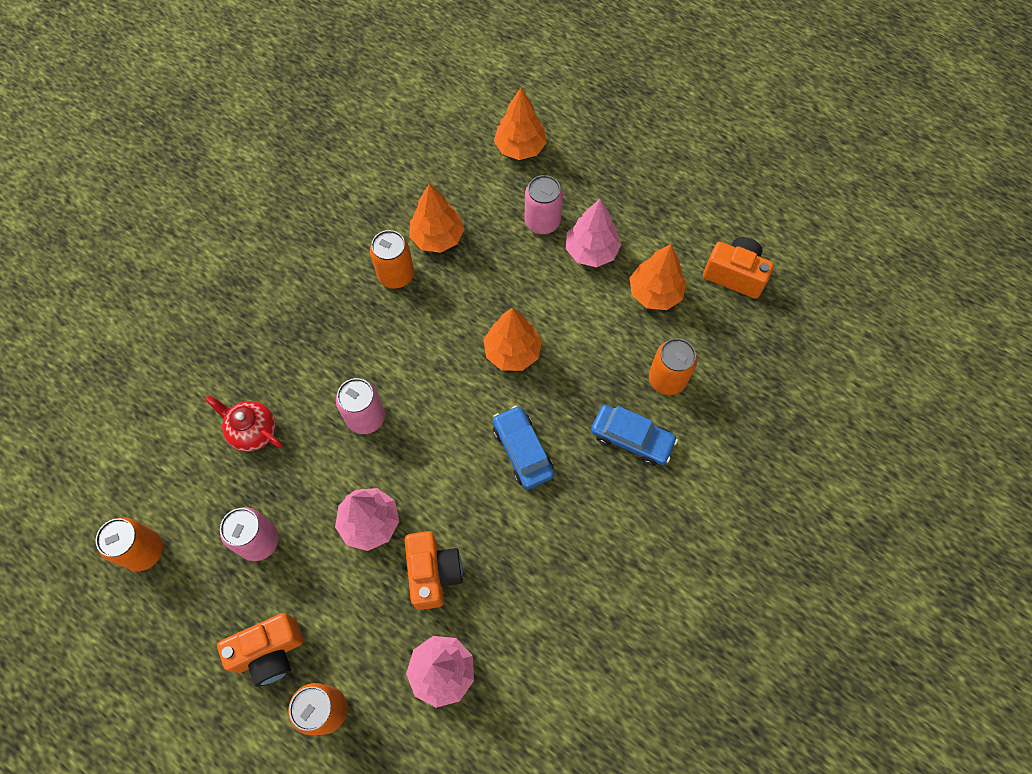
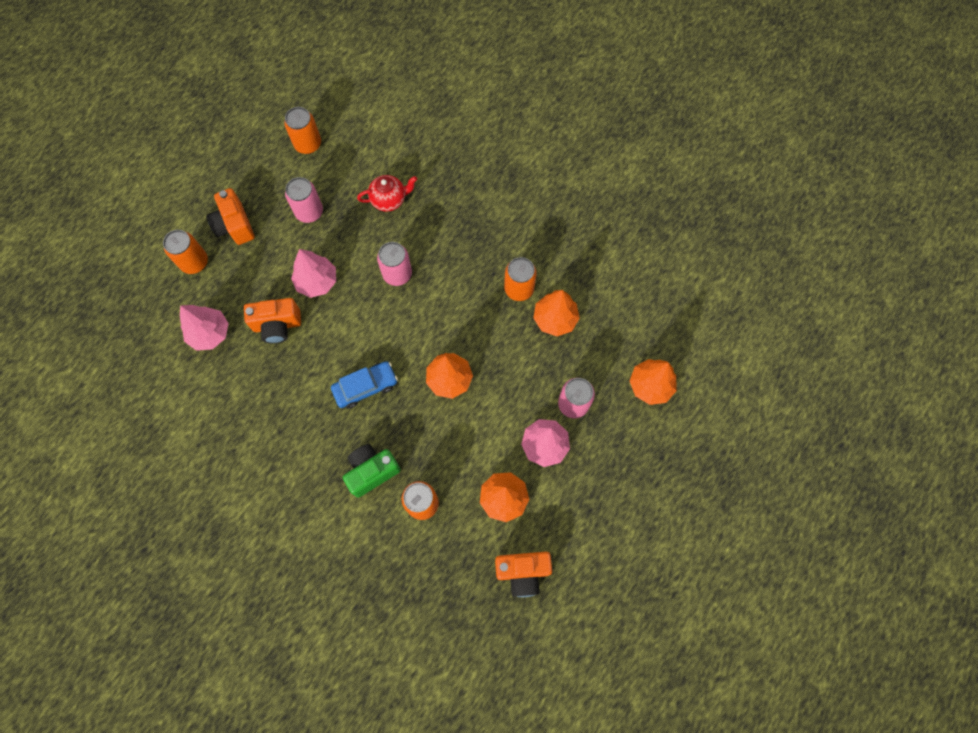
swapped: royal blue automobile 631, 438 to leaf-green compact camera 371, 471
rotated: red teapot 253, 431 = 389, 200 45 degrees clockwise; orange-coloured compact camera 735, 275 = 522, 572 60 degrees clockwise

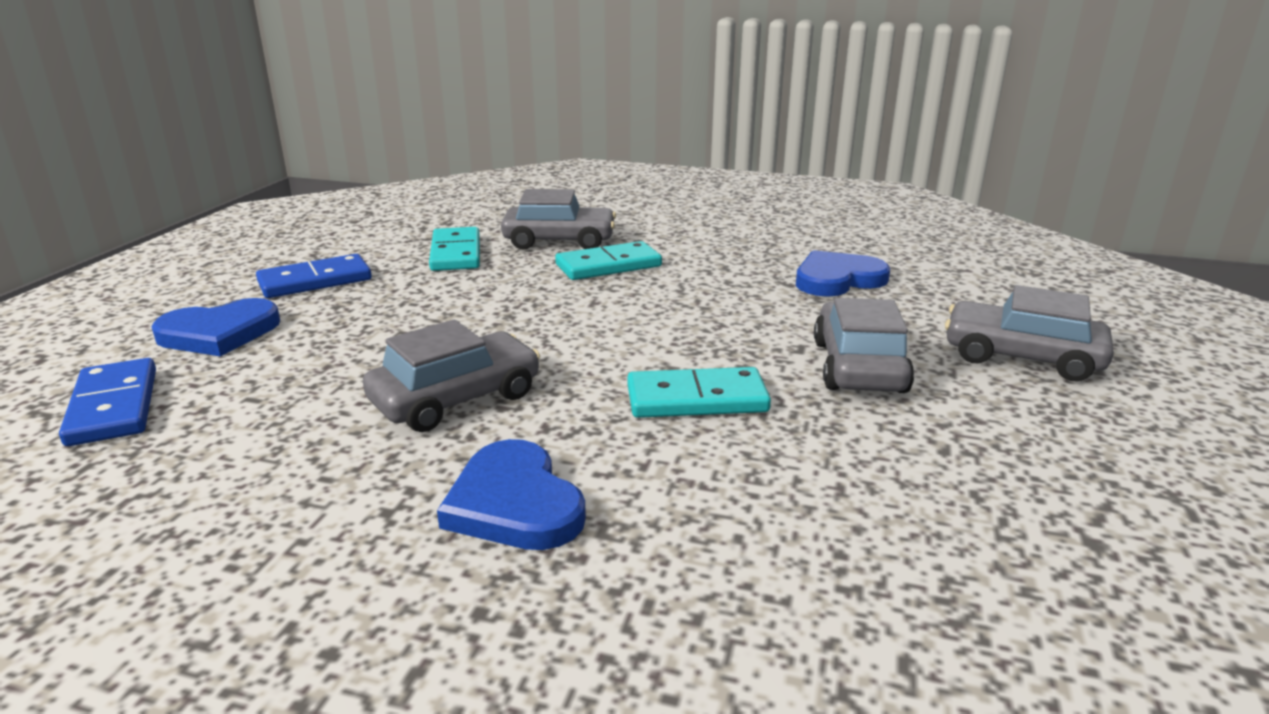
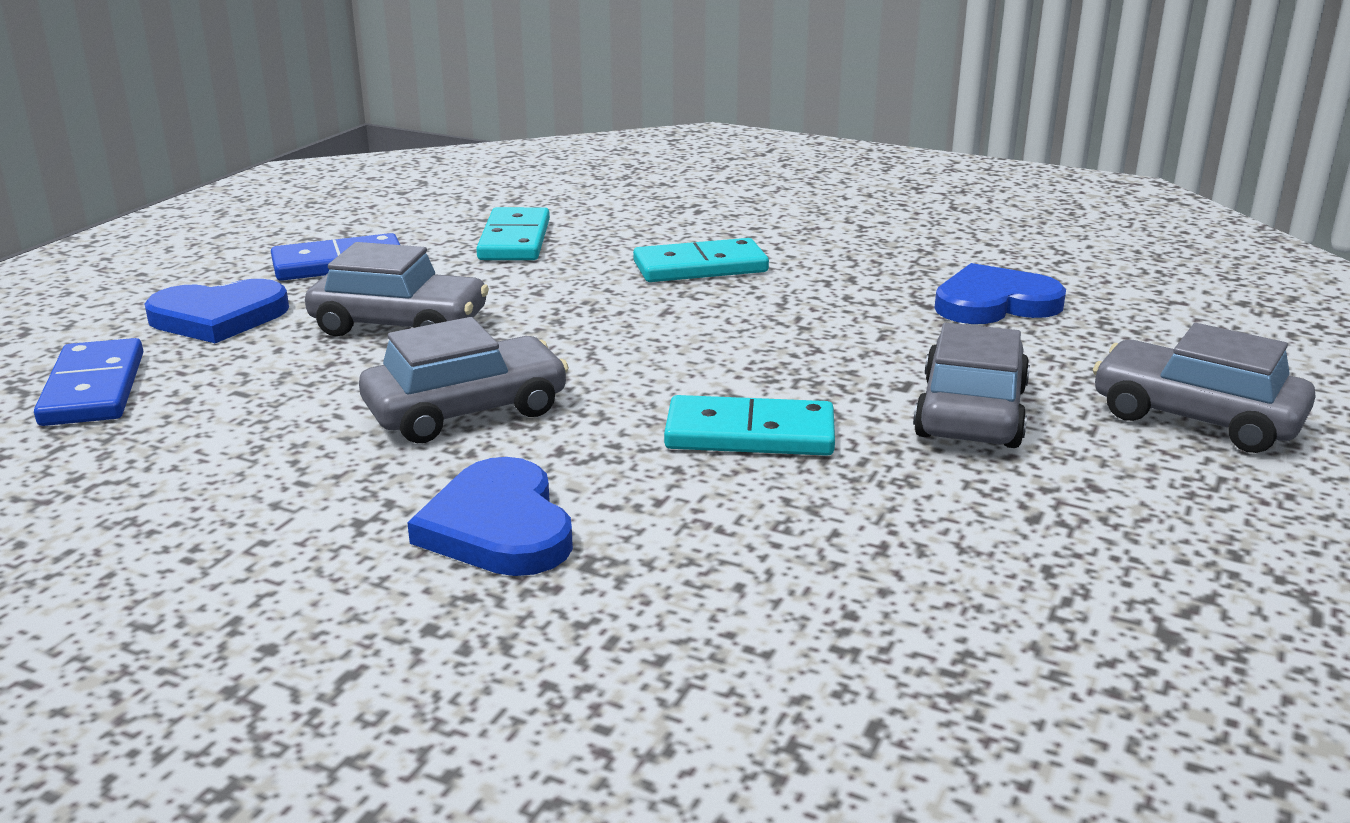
shifted: ash-grey automobile 559, 241 to 400, 325

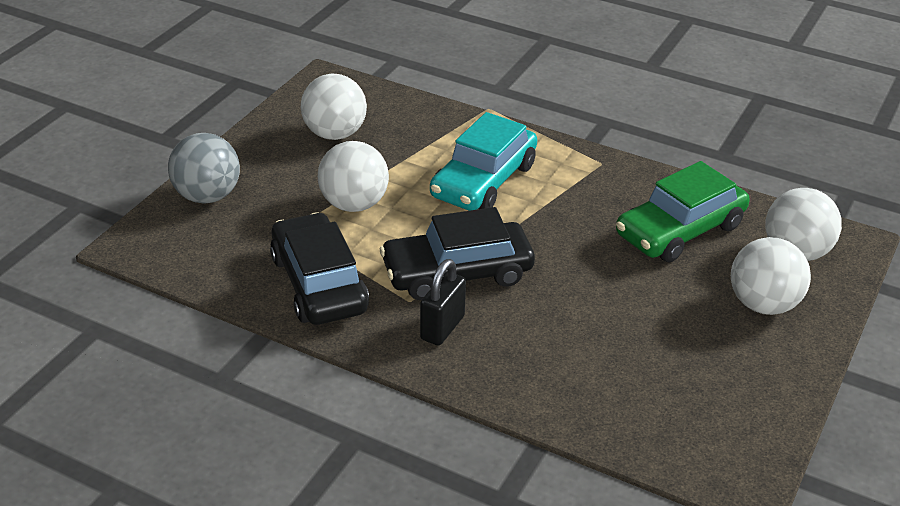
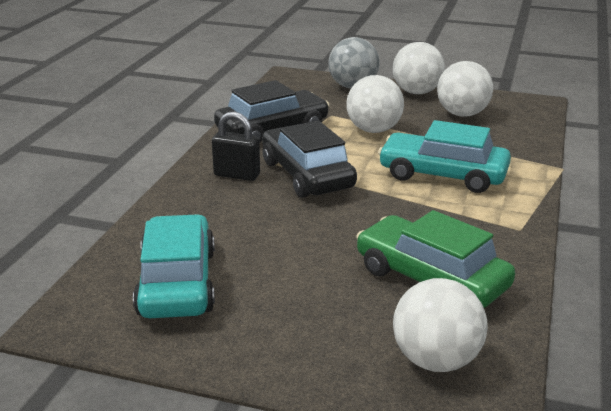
new: turquoise automobile 177, 282
shifted: pure white ball 763, 305 to 416, 92

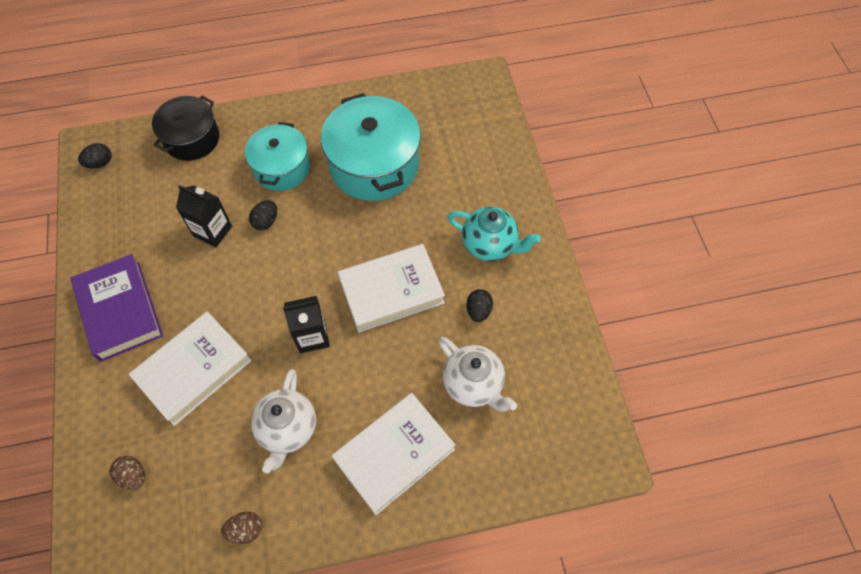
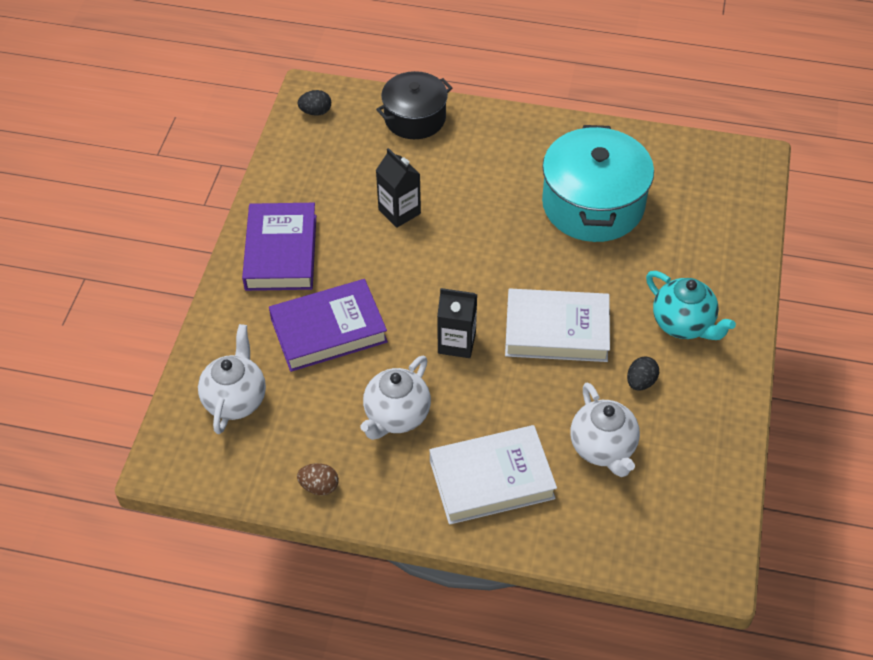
gone: turquoise cooking pot 282, 168; jet-black toy egg 266, 221
swapped: russet toy egg 133, 475 to pure white teapot 235, 399
repainted: pure white book 194, 370 to violet book 328, 330

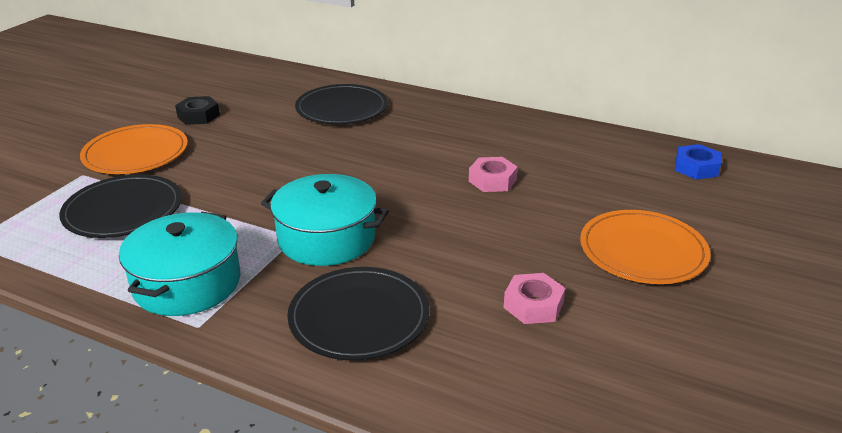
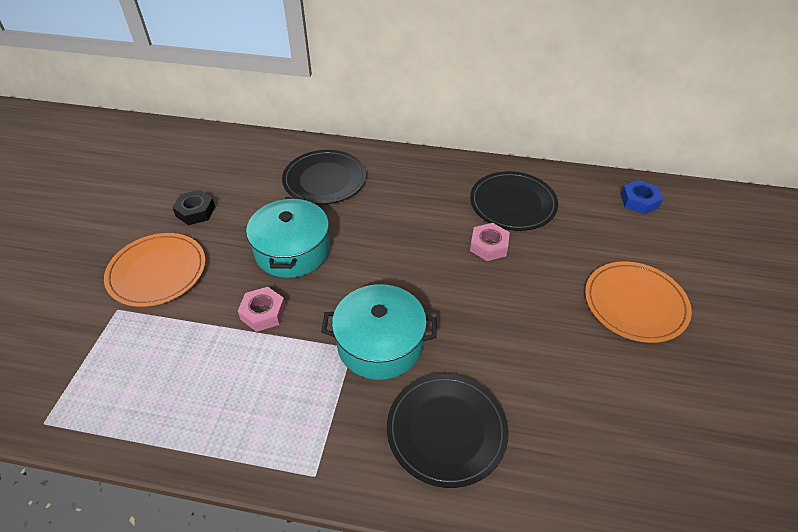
shifted: jet-black dinner plate 123, 210 to 513, 203; turquoise cooking pot 187, 283 to 292, 251; rose-pink hexagon nut 533, 305 to 263, 313

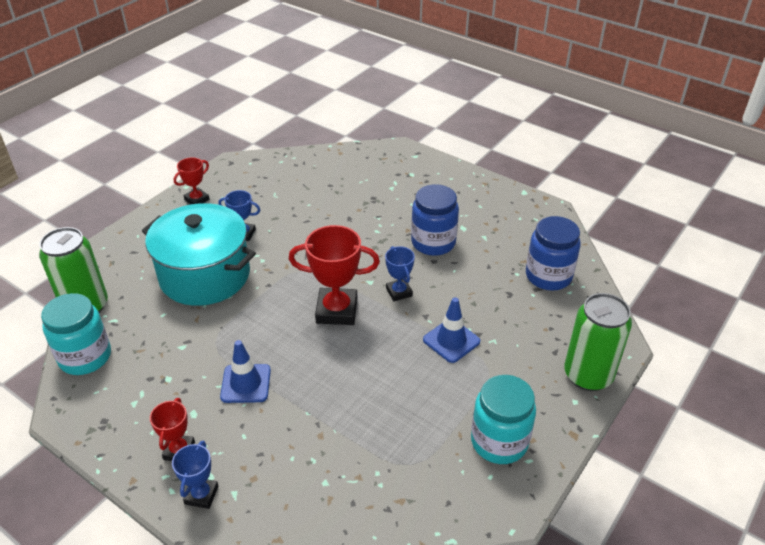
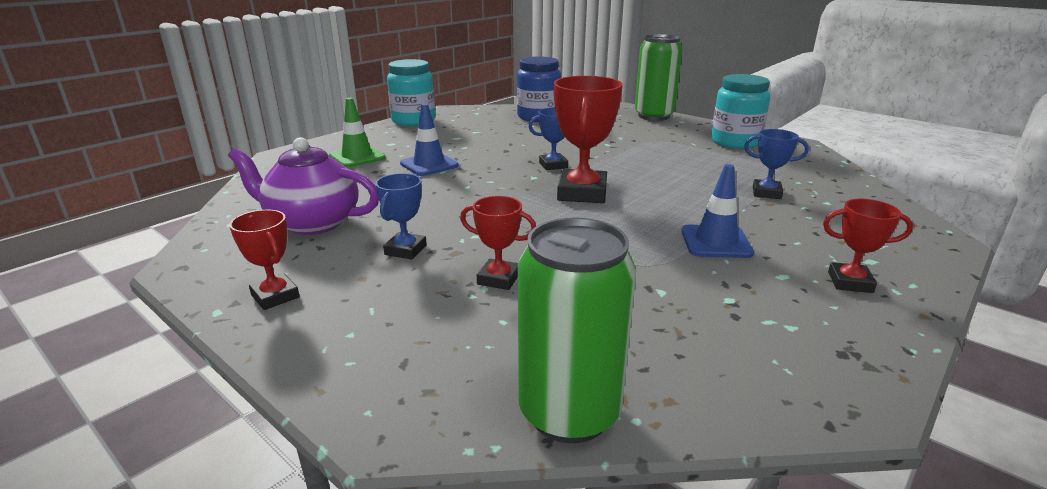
gone: royal blue jar 433, 242
new: violet teapot 312, 223; leaf-green road cone 357, 157
shifted: turquoise jar 85, 357 to 413, 121; royal blue trophy 201, 495 to 766, 193; royal blue road cone 451, 341 to 429, 165
swapped: turquoise cooking pot 205, 275 to red trophy 499, 279

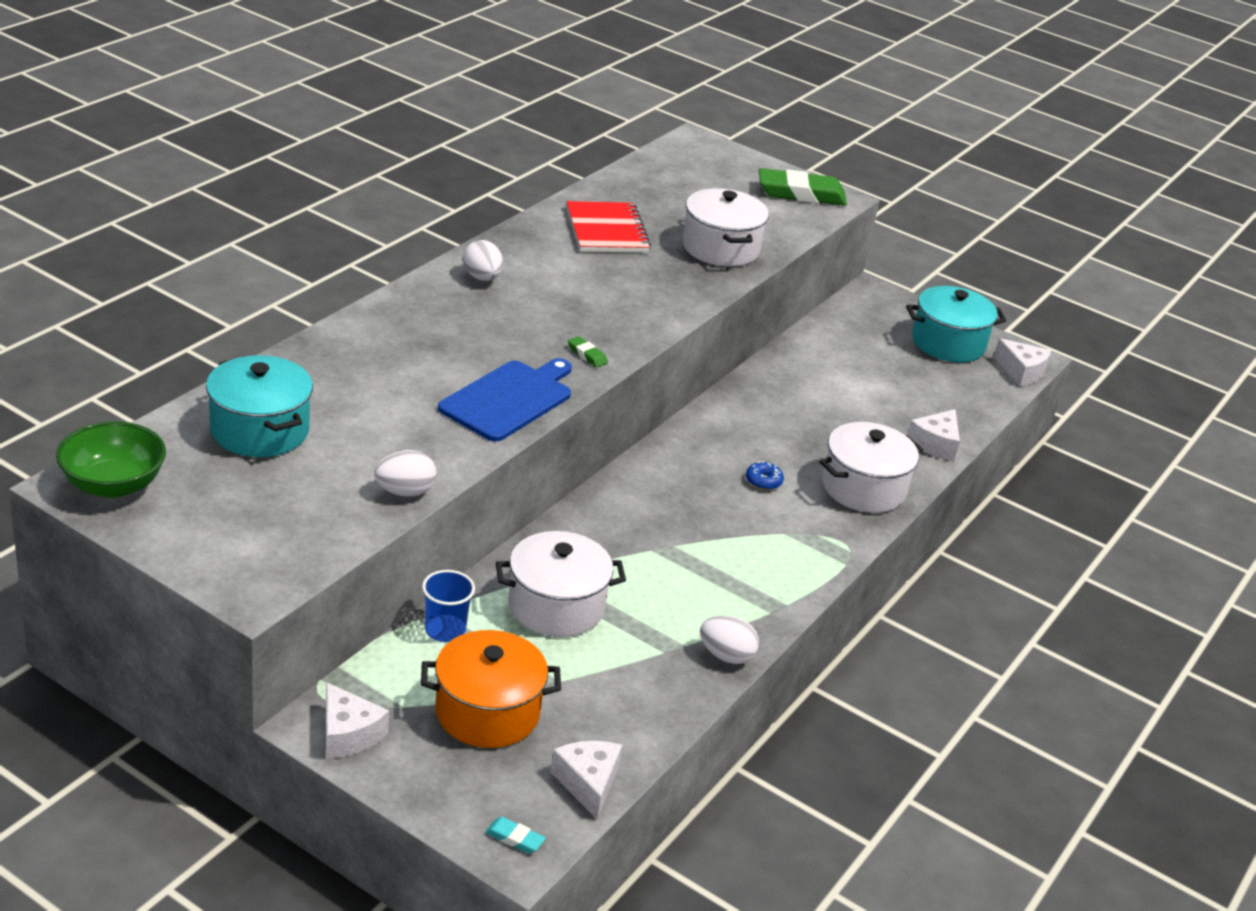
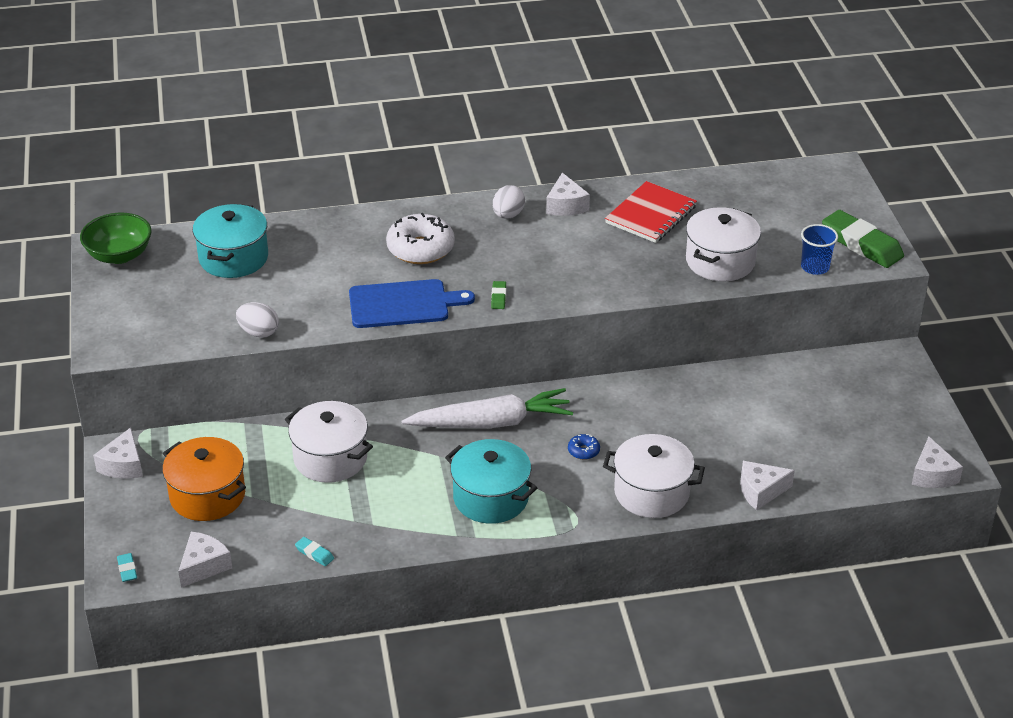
gone: pure white toy egg 726, 656
new: turquoise pencil eraser 314, 554; pure white doughnut 420, 249; pure white root vegetable 491, 423; pure white cheese 566, 205
shifted: royal blue tumbler 445, 630 to 815, 267; turquoise cooking pot 948, 343 to 491, 498

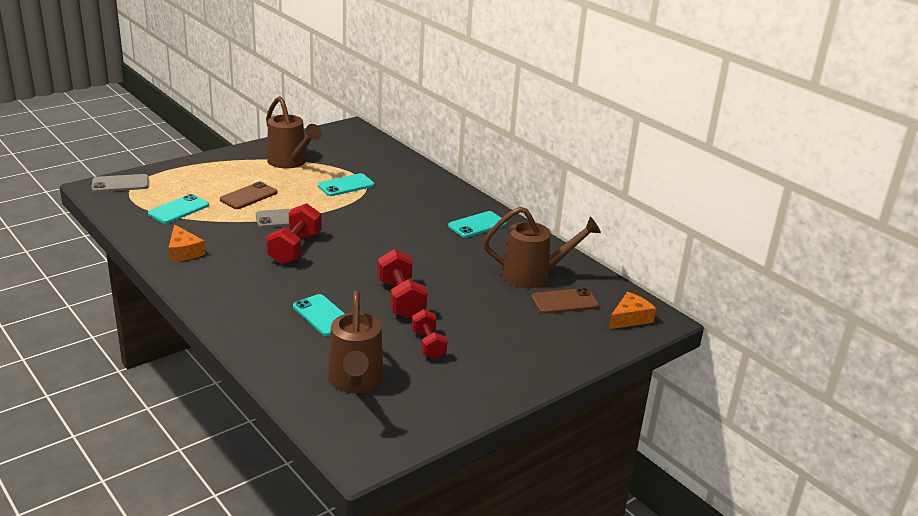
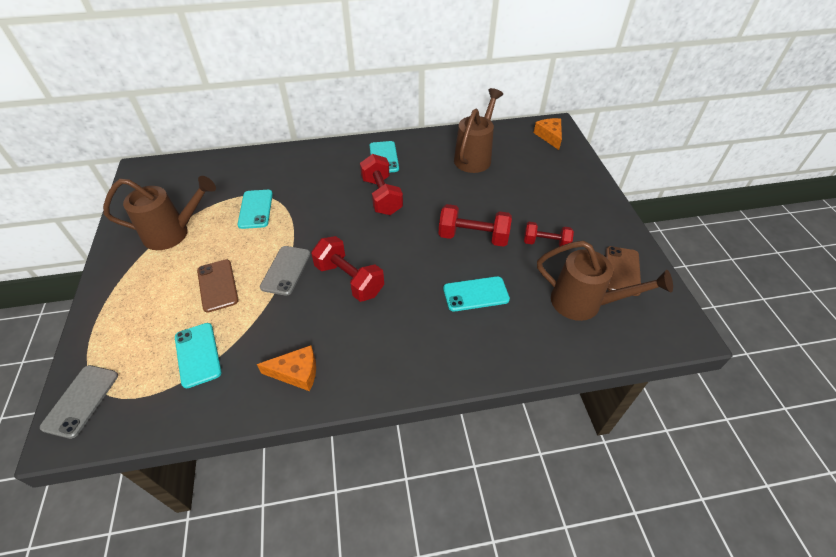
new: red hand weight 382, 196
shifted: russet smartphone 564, 302 to 622, 271

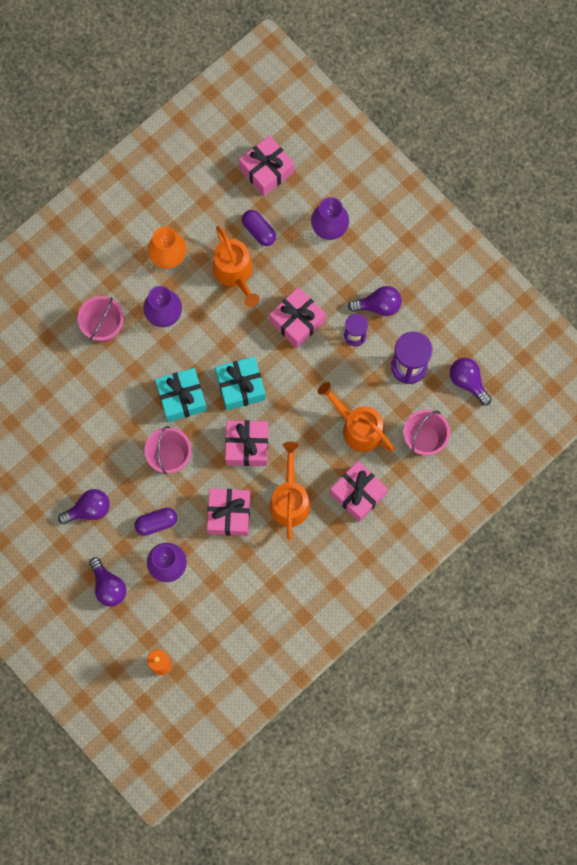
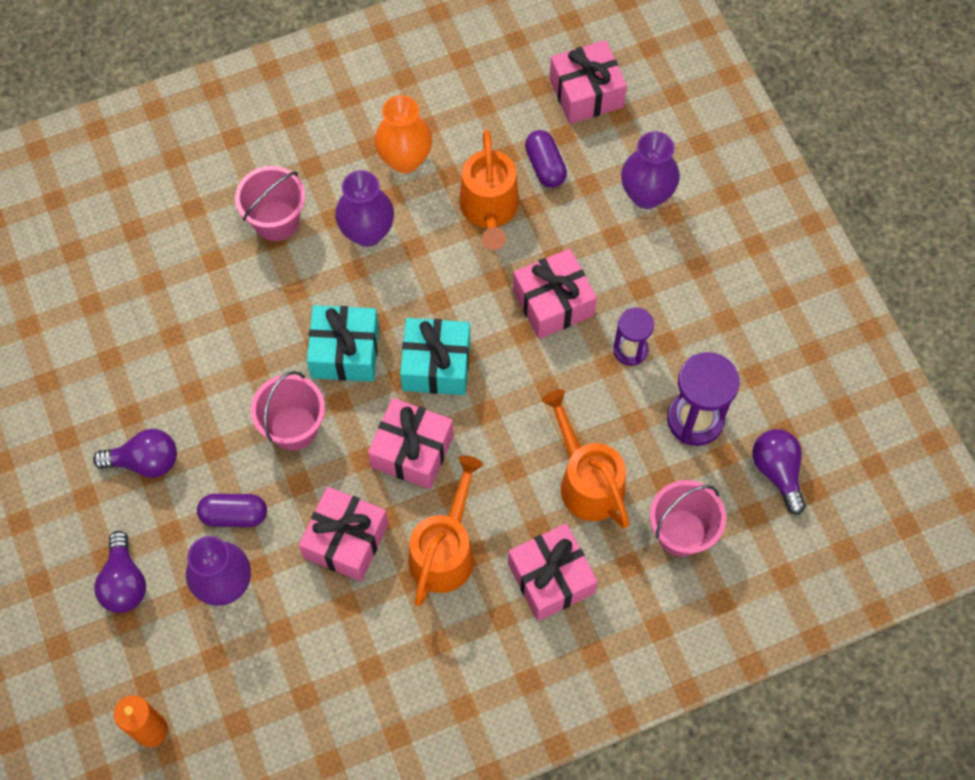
gone: violet bulb 378, 305

